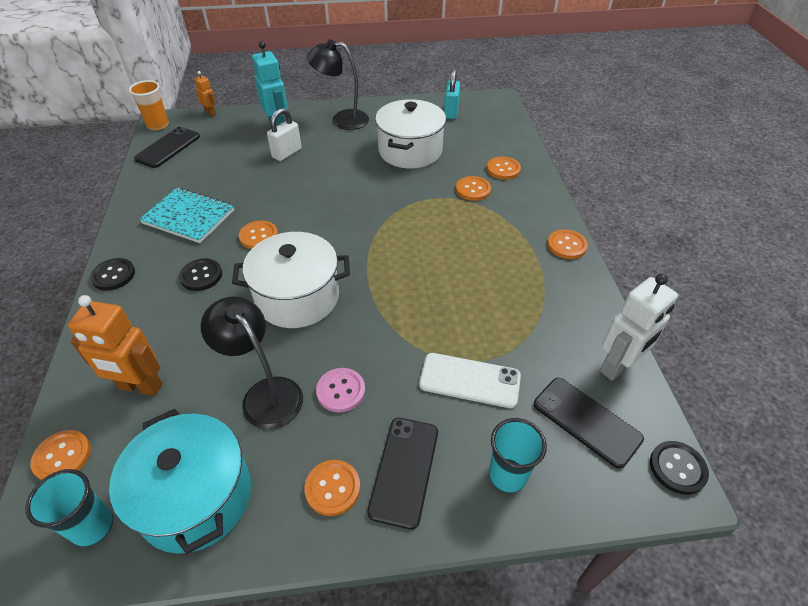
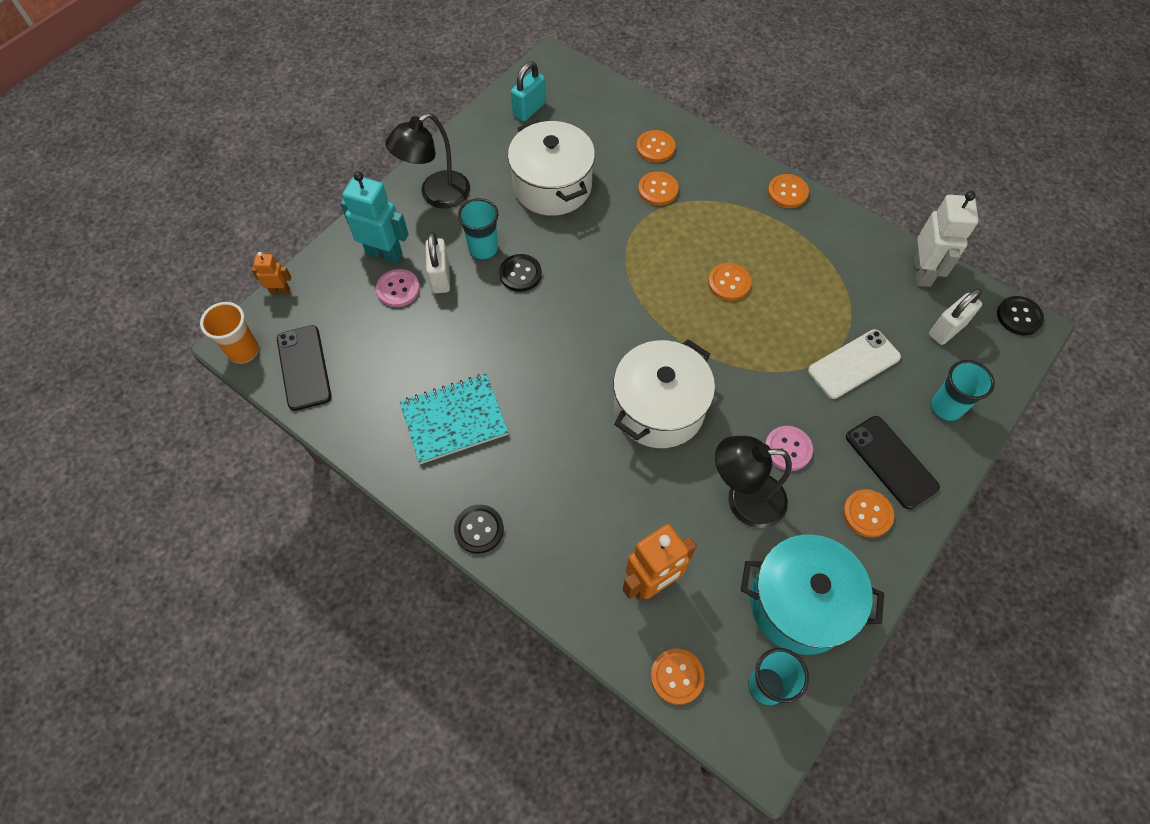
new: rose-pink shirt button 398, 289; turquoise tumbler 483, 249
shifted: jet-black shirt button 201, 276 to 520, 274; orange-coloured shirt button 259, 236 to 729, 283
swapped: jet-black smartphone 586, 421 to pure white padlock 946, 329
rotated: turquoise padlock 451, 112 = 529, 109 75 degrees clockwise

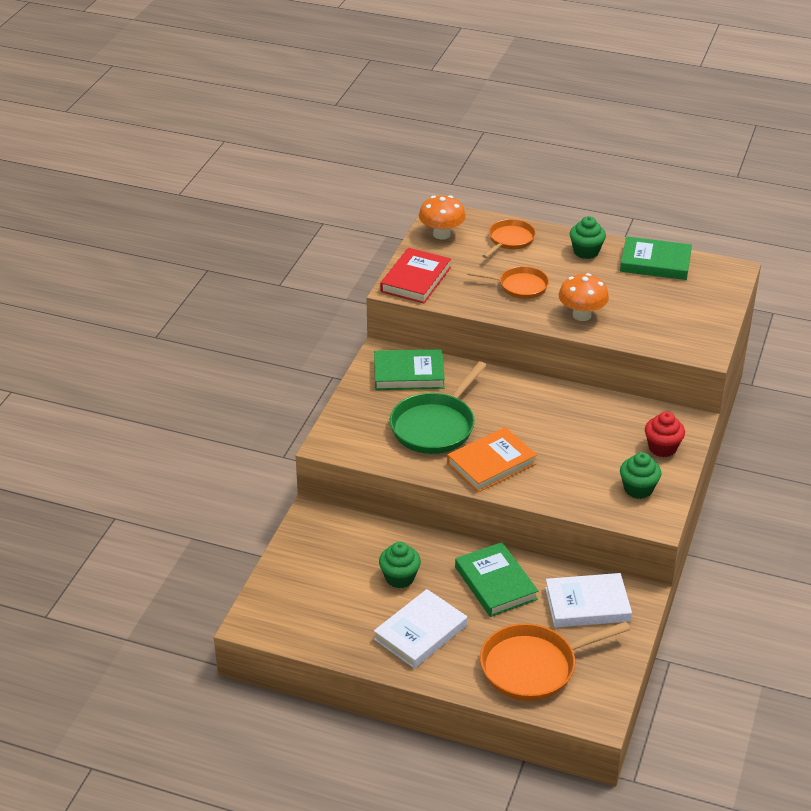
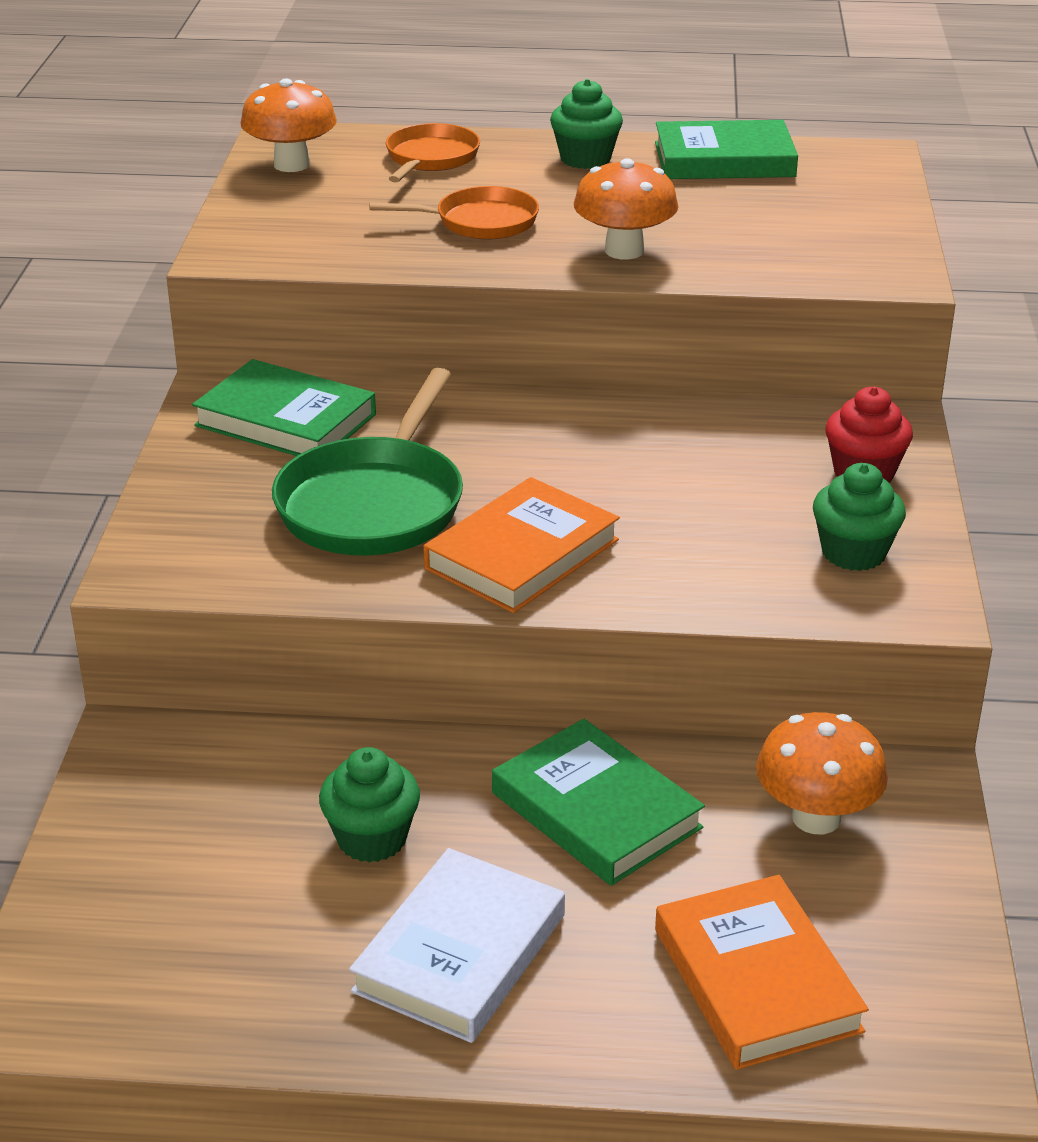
gone: red book 416, 279
swapped: orange-coloured frying pan 534, 667 to orange-coloured book 756, 980; pure white book 587, 604 to orange-coloured fungus 816, 817
rotated: leaf-green book 408, 374 = 285, 420 45 degrees clockwise

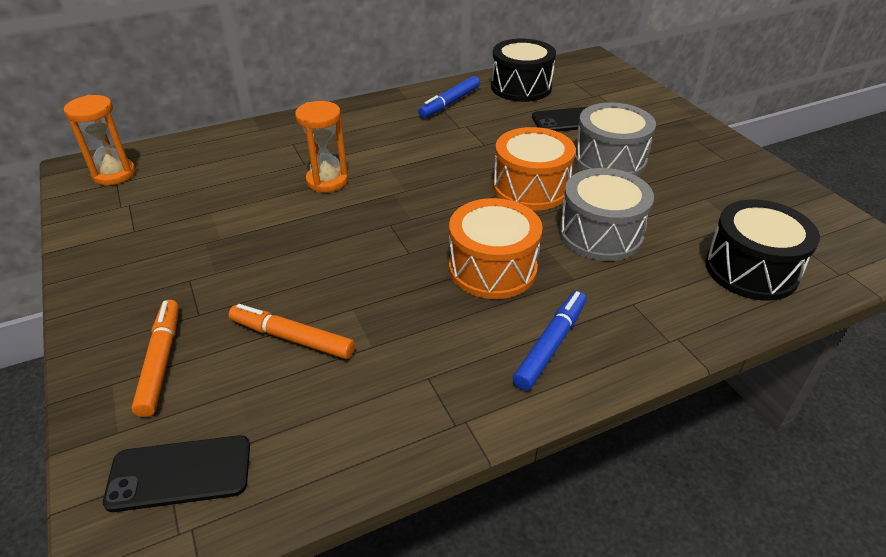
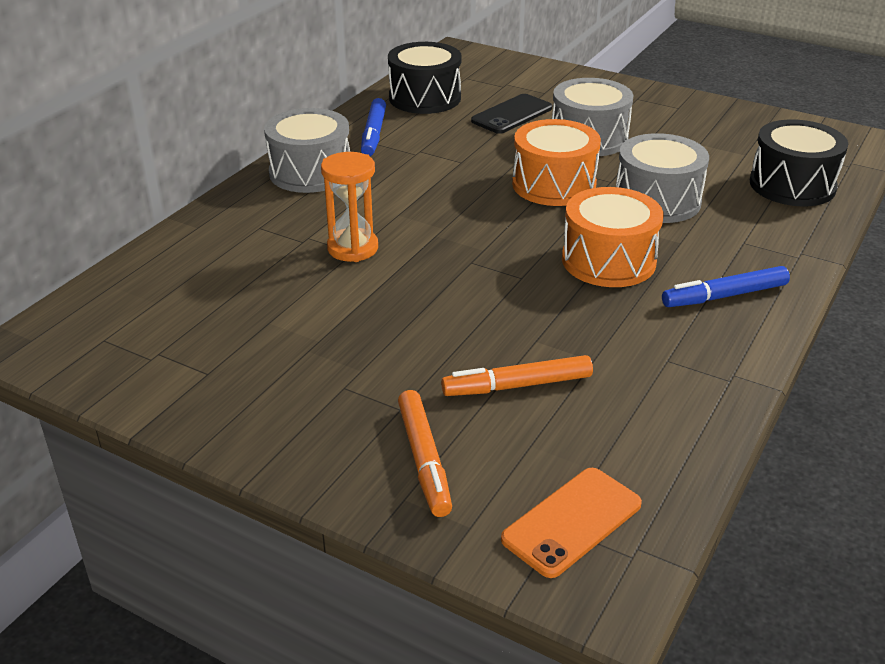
gone: orange-coloured sandglass 114, 174
new: ash-grey toy drum 310, 172
repainted: jet-black smartphone 180, 473 to orange-coloured smartphone 572, 522
rotated: orange-coloured marker 161, 361 = 424, 460 150 degrees counterclockwise; royal blue marker 550, 345 = 724, 296 105 degrees counterclockwise

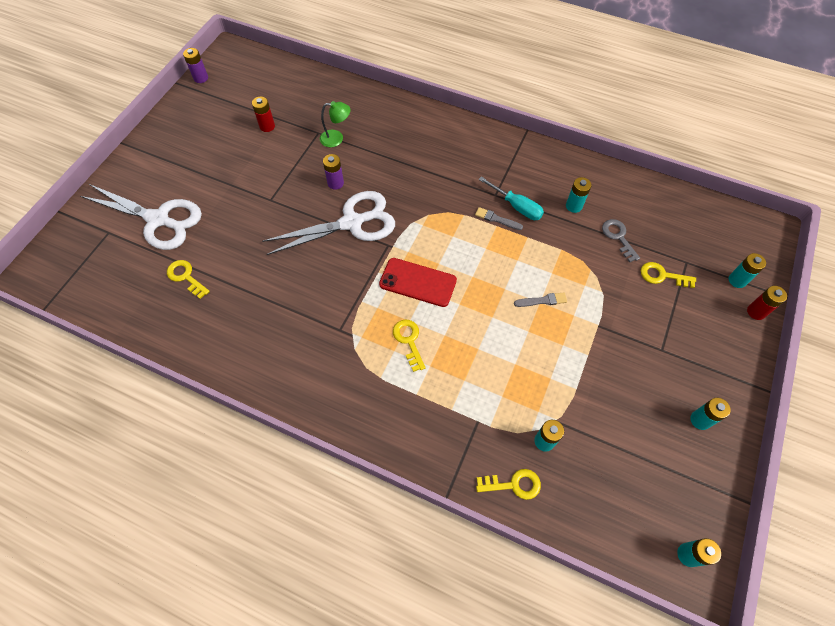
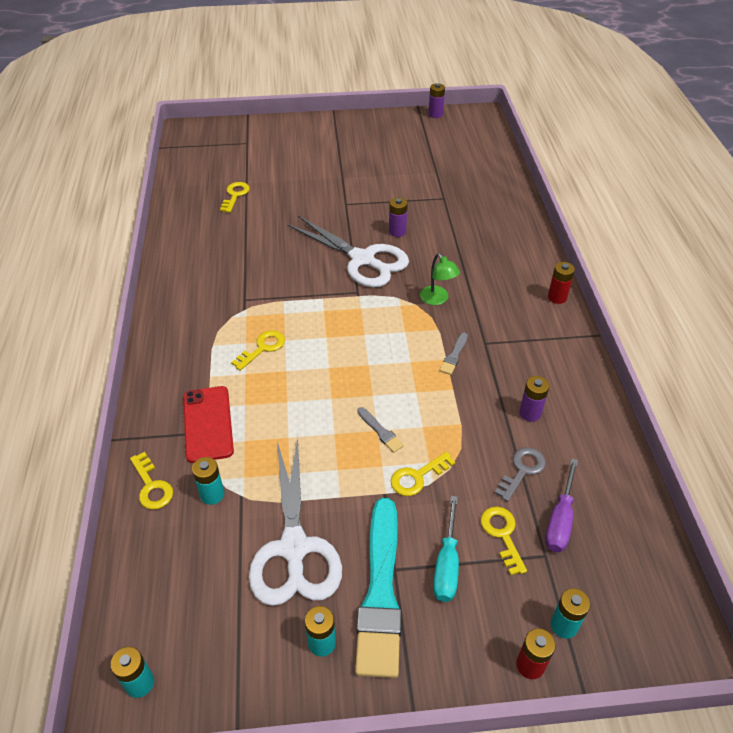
new: turquoise brush 380, 592; golden door key 417, 477; violet hand screwdriver 560, 519
shifted: pure white shears 158, 220 to 294, 548; red power cell 267, 126 to 557, 297; leaf-green reading lamp 336, 138 to 437, 299; red smartphone 417, 282 to 208, 424; turquoise hand screwdriver 516, 206 to 447, 564
repainted: turquoise power cell 574, 206 to violet power cell 530, 413
rotated: ash-grey brush 496, 219 = 454, 355 150 degrees counterclockwise

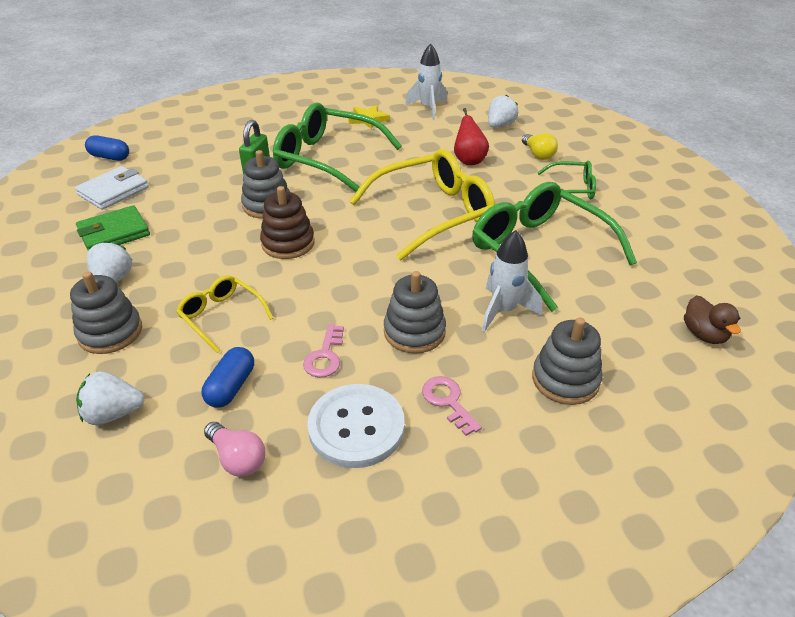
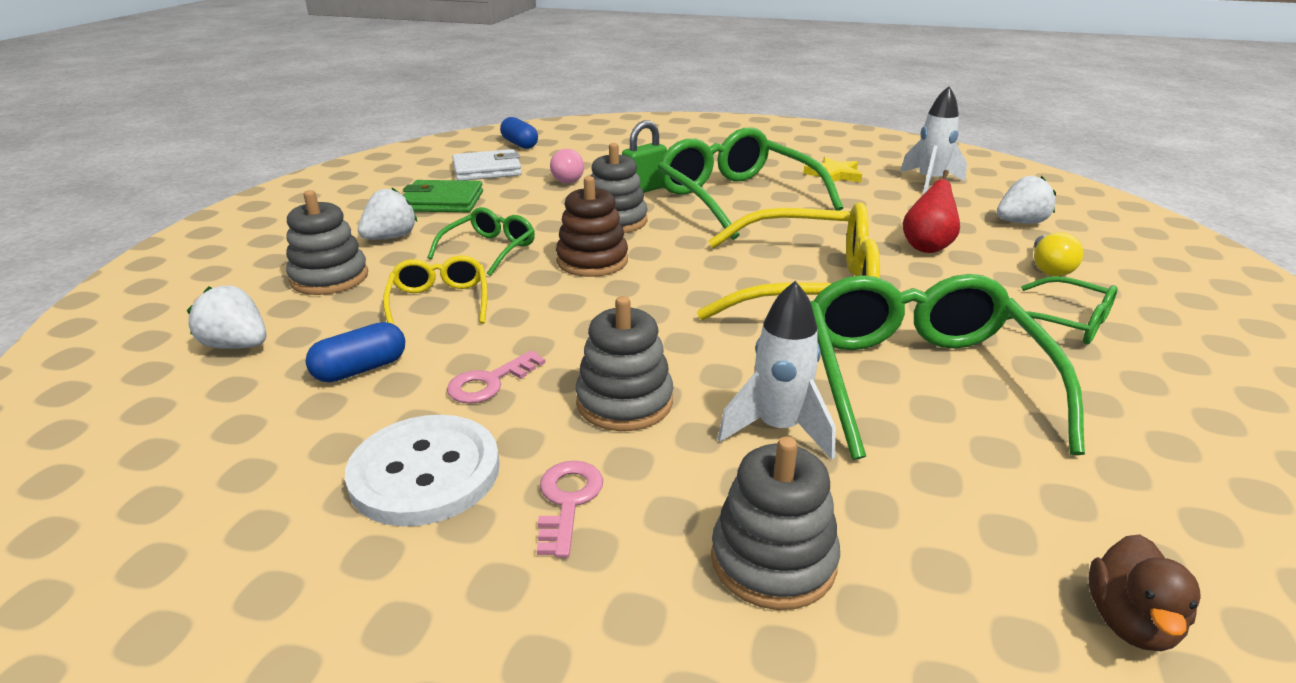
new: leaf-green eyeglasses 490, 249
shifted: rose-pink bulb 237, 458 to 566, 178

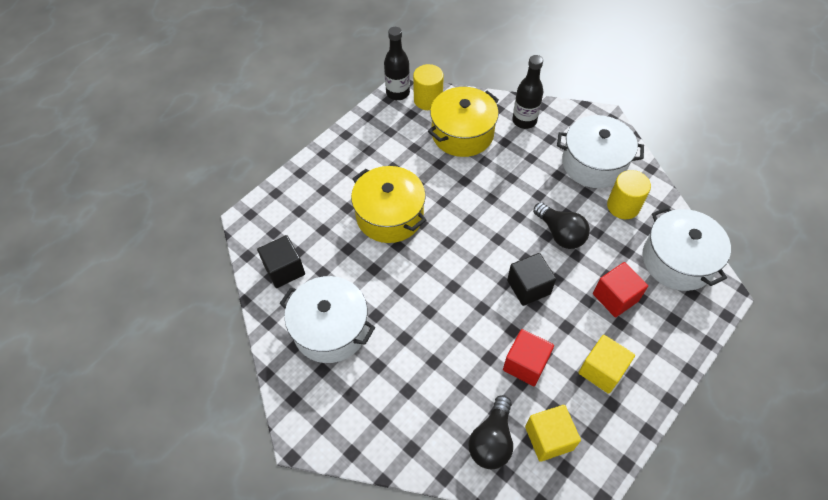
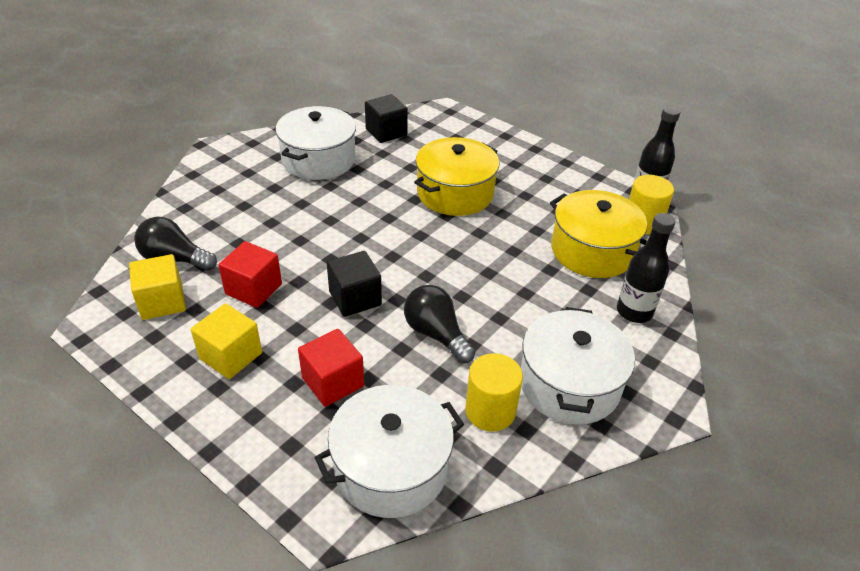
rotated: jet-black bulb 560, 233 = 436, 334 90 degrees clockwise

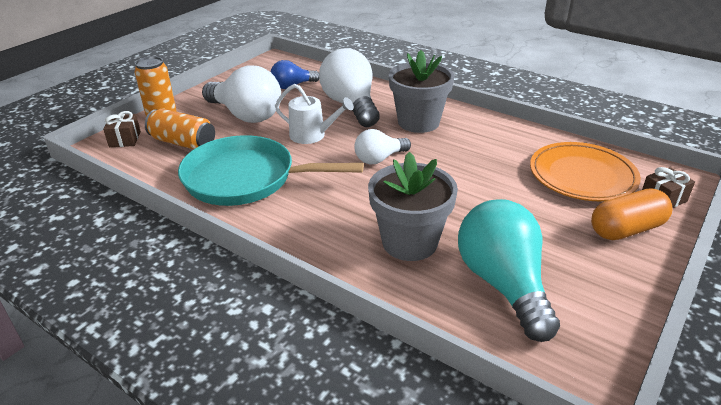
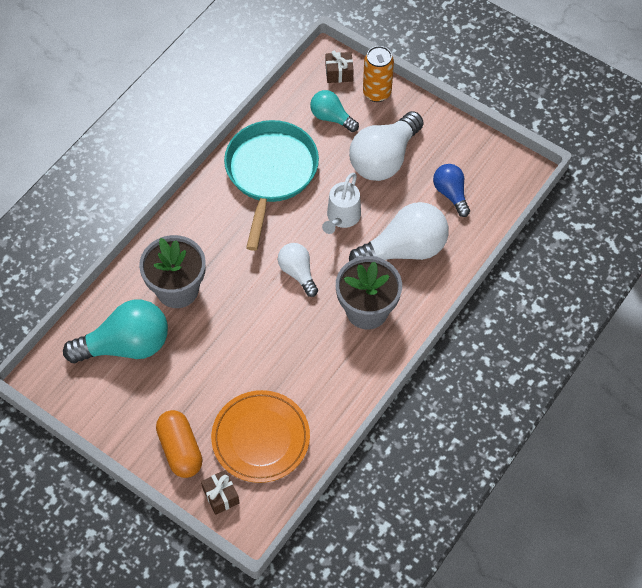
swapped: orange-coloured soda can 183, 143 to turquoise bulb 331, 117

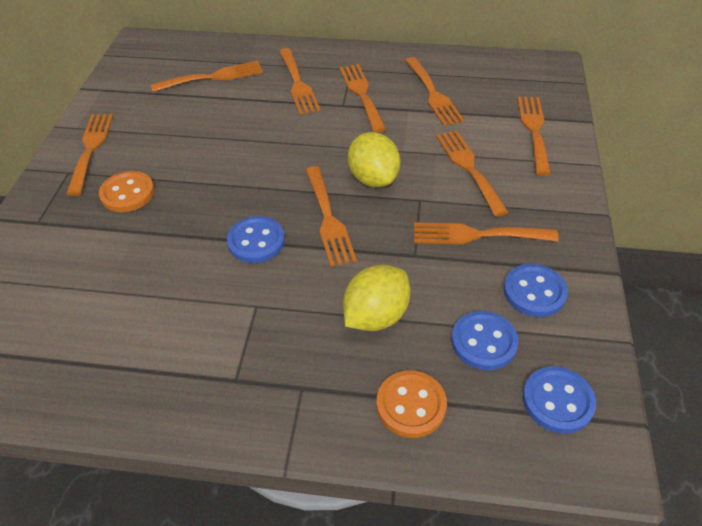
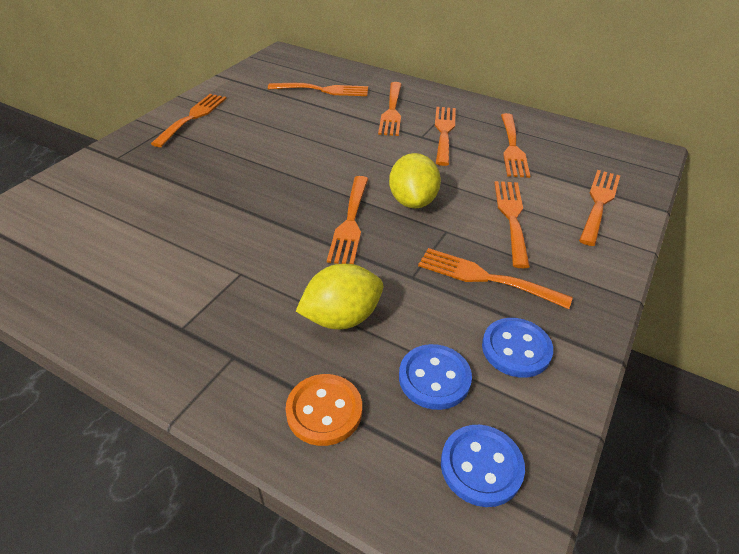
gone: orange-coloured shirt button 127, 193; royal blue shirt button 256, 241

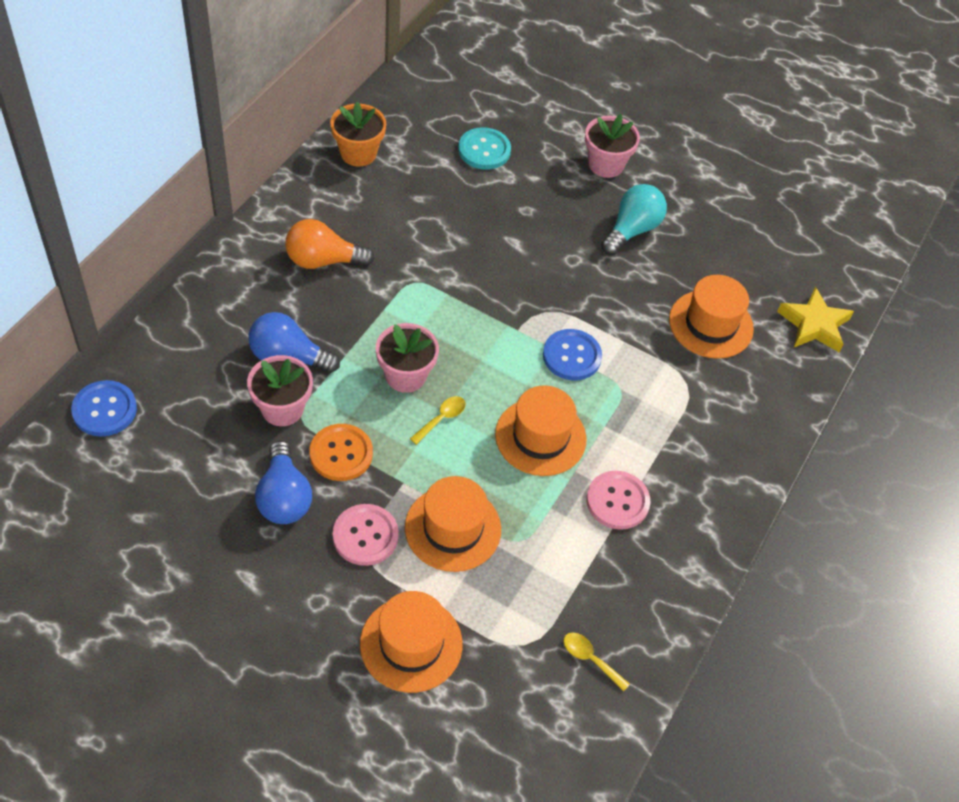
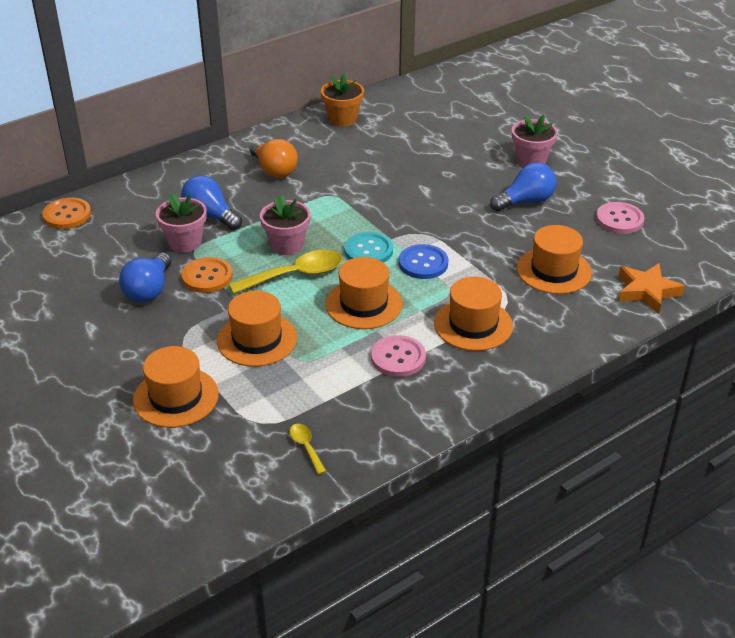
new: orange-coloured top hat 473, 324
shifted: rose-pink shirt button 365, 536 to 619, 219; turquoise shirt button 484, 150 to 368, 250
repainted: royal blue shirt button 104, 410 to orange-coloured shirt button 67, 215; turquoise bulb 632, 230 to royal blue bulb 526, 201; golden five-pointed star 814, 325 to orange-coloured five-pointed star 647, 291
rotated: orange-coloured bulb 323, 260 = 274, 170 150 degrees counterclockwise
scaled: golden tablespoon 441, 419 = 295, 275 x2.02

